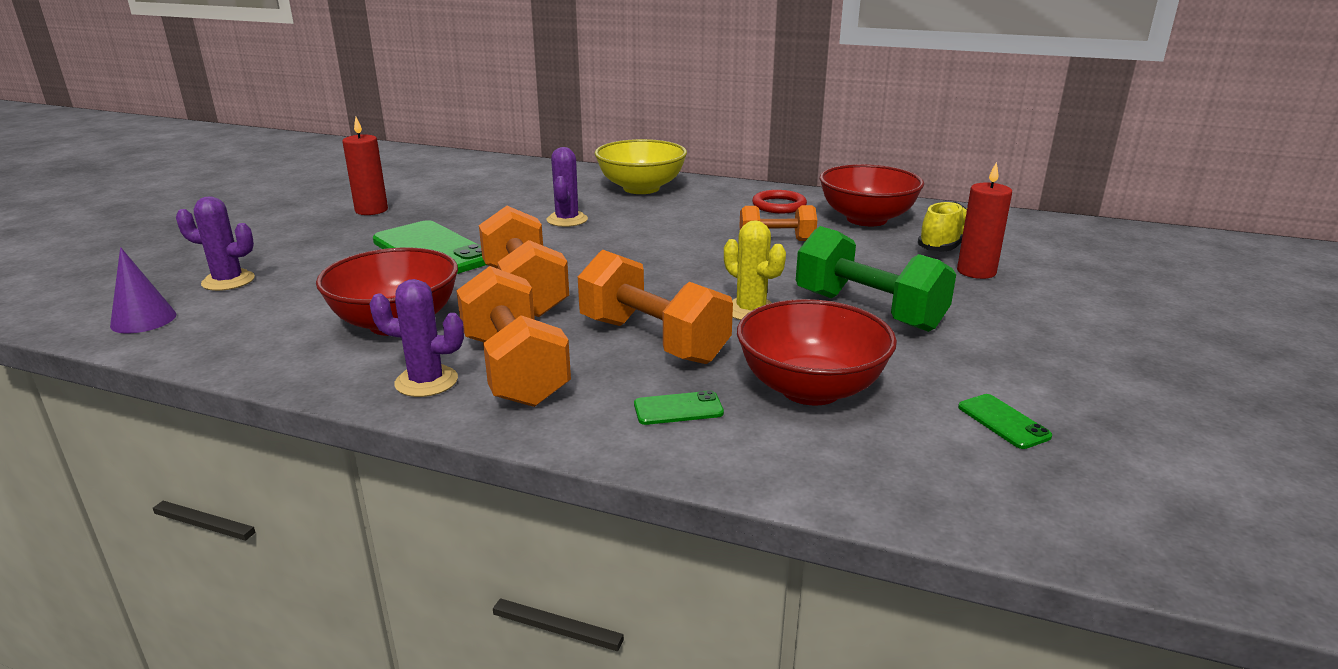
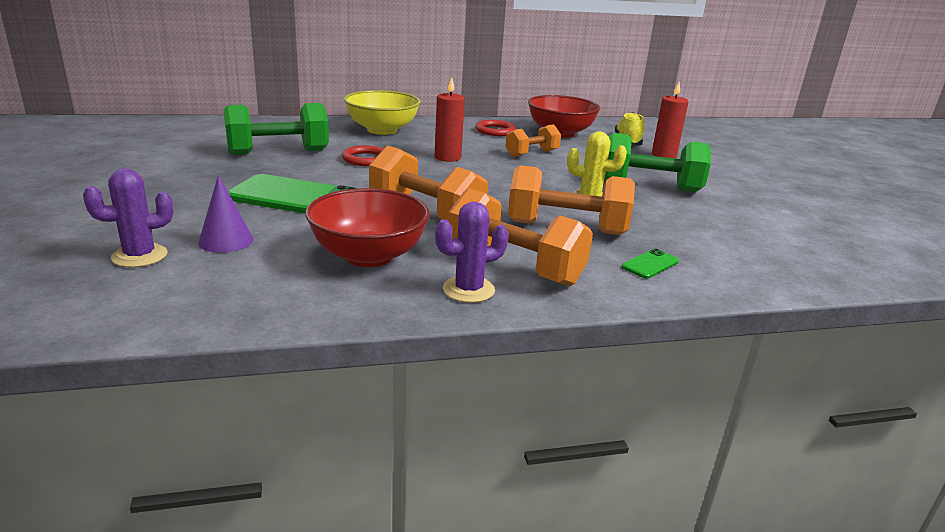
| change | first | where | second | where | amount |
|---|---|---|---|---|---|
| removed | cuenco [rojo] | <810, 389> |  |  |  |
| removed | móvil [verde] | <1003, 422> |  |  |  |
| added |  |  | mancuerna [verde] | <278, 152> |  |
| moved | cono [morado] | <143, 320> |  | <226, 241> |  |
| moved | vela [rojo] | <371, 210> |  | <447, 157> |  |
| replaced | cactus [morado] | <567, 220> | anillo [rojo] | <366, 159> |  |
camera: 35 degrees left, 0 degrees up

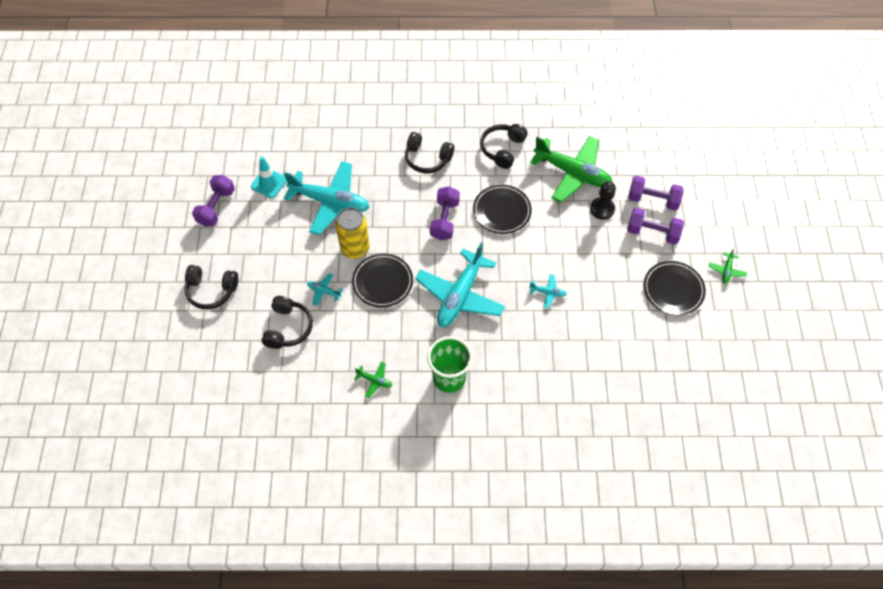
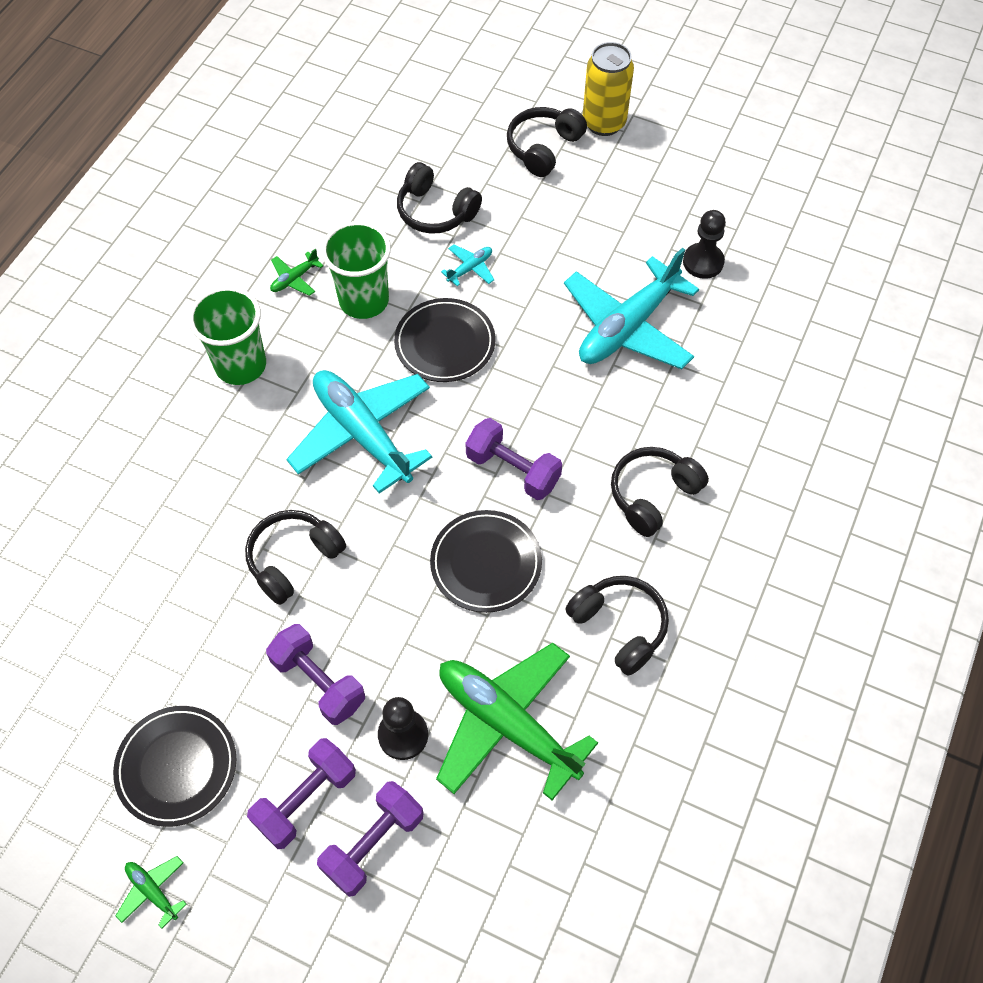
| change | first | where | second | where | amount |
|---|---|---|---|---|---|
| added |  |  | vaso [verde] | <364, 300> |  |
| moved | mancuerna [morado] | <216, 207> |  | <318, 682> |  |
| moved | lata [amarillo] | <355, 248> |  | <604, 123> |  |
| replaced | cono de tráfico [turquesa] | <269, 183> | peón [negro] | <703, 262> |  |
| replaced | avión [turquesa] | <547, 292> | auriculares [negro] | <293, 559> |  |
| turned | avión [verde] | <572, 173> |  | <507, 724> | 75 degrees clockwise |
camera: 115 degrees right, 0 degrees up

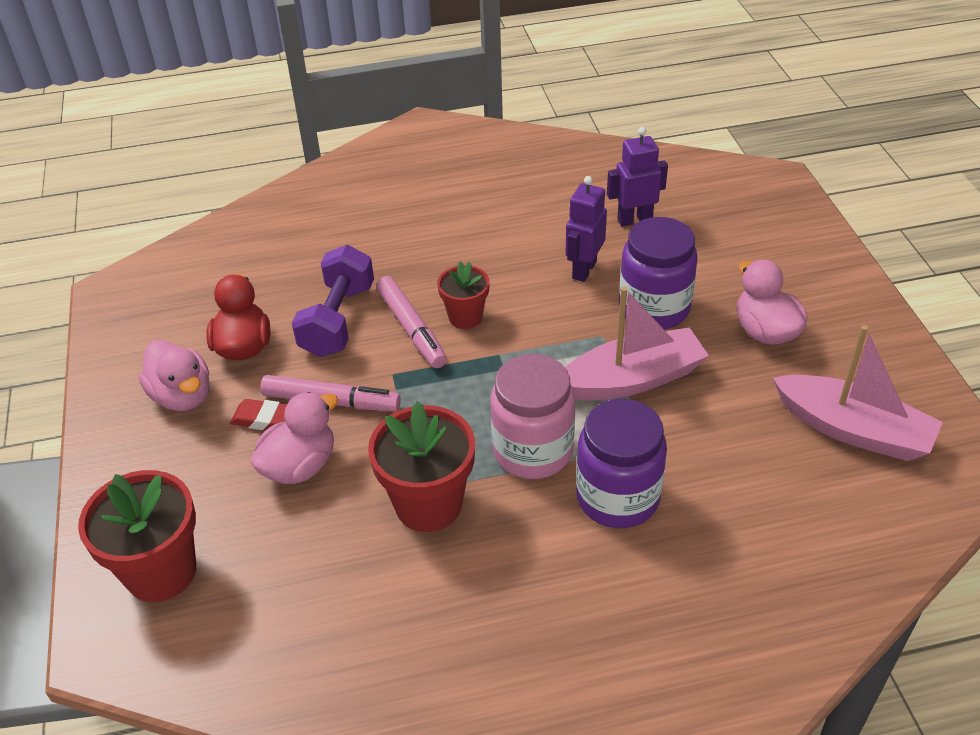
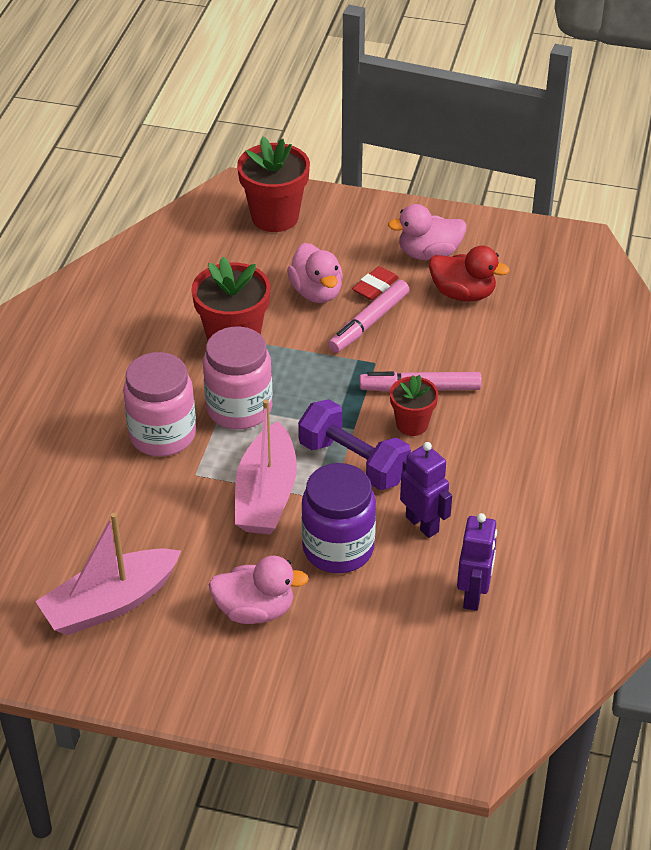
| change | first | where | second | where | amount |
|---|---|---|---|---|---|
| moved | mancuerna [morado] | <338, 320> |  | <353, 462> |  |
| recoloured | tarro [morado] | <617, 497> | tarro [rosa] | <162, 435> |  |
camera: 115 degrees right, 0 degrees up

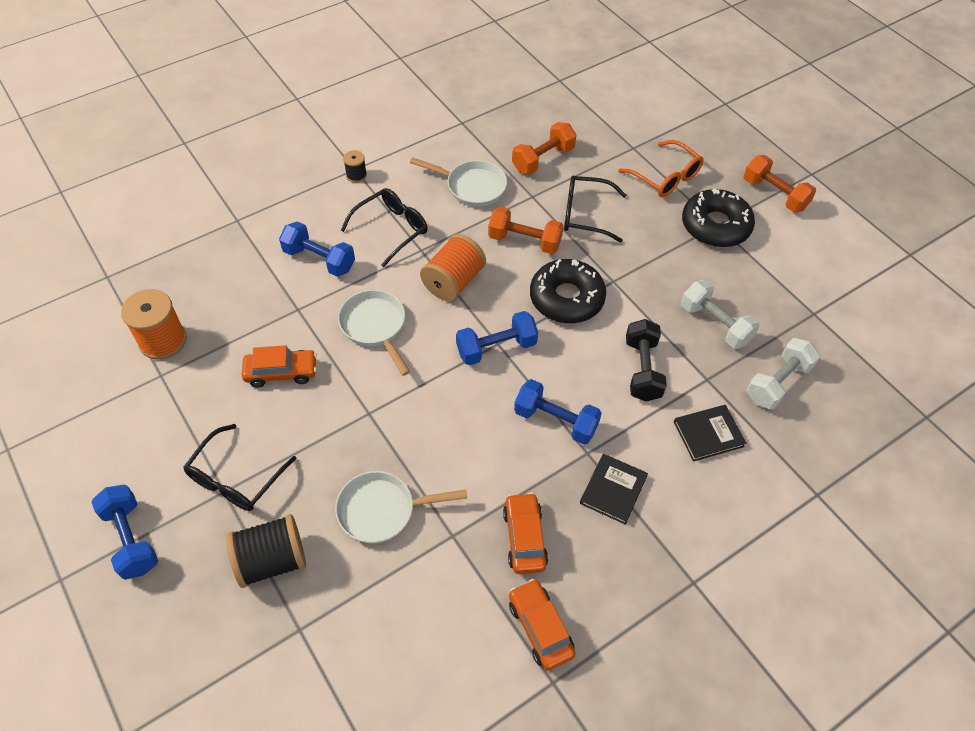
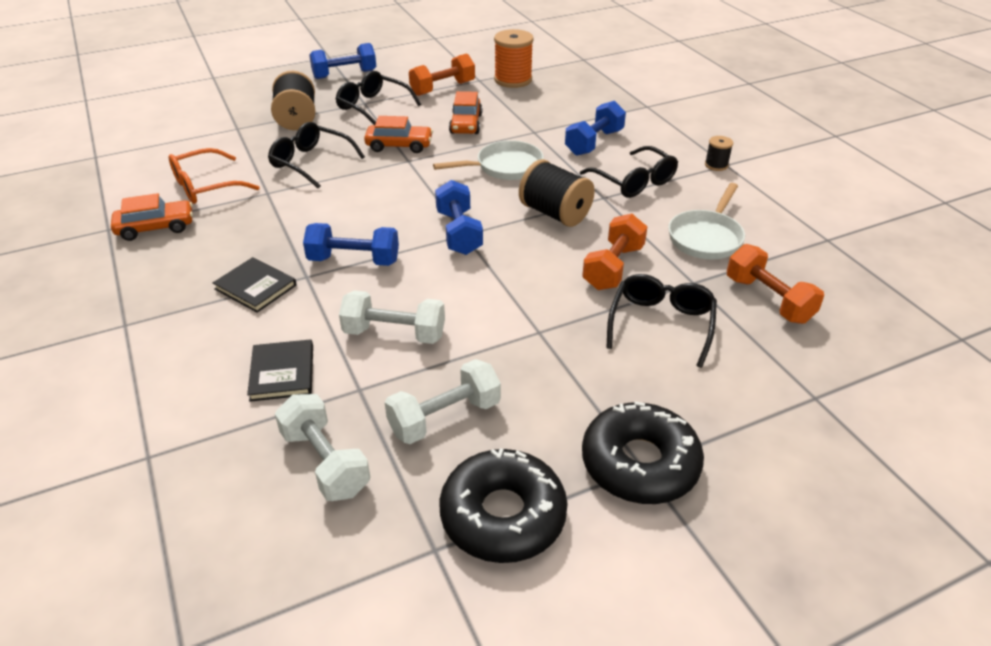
| change | first | where | second | where | amount |
|---|---|---|---|---|---|
| moved | coche [naranja] | <524, 538> |  | <399, 146> |  |
| moved | rosquilla [negro] | <566, 298> |  | <503, 515> |  |
| moved | gafas [naranja] | <666, 177> |  | <205, 186> |  |
| moved | mancuerna [naranja] | <774, 194> |  | <442, 88> |  |
| replaced | sartén [blanco] | <382, 510> | gafas [negro] | <310, 162> |  |
| recoloured | carrete [naranja] | <453, 282> | carrete [negro] | <555, 213> |  |
| recoloured | mancuerna [negro] | <642, 369> | mancuerna [blanco] | <394, 333> |  |
| turned | mancuerna [azul] | <555, 421> |  | <354, 260> | 60 degrees clockwise |
camera: 100 degrees right, 15 degrees down

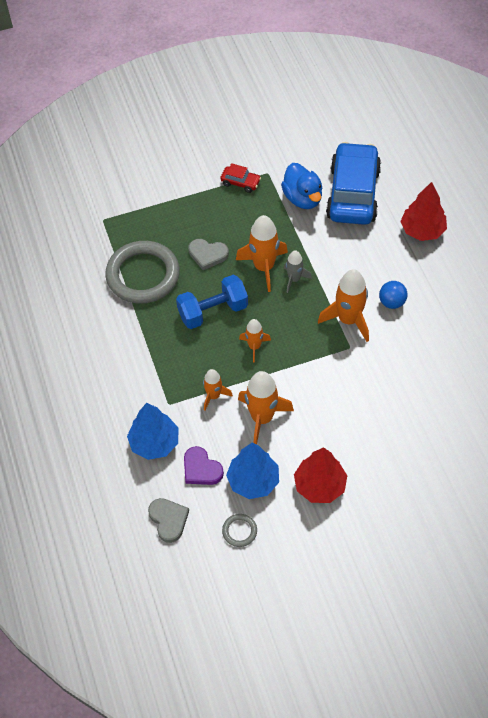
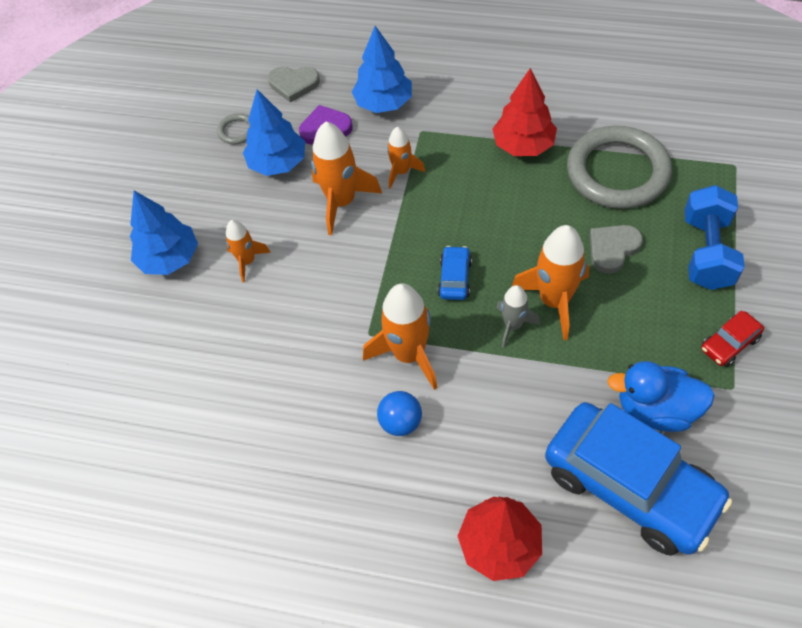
| change | first | where | second | where | amount |
|---|---|---|---|---|---|
| added |  |  | árbol [azul] | <169, 258> |  |
| added |  |  | coche [azul] | <455, 278> |  |
| moved | mancuerna [azul] | <213, 311> |  | <706, 252> |  |
| moved | cohete [naranja] | <254, 347> |  | <247, 261> |  |
| moved | árbol [rojo] | <320, 485> |  | <523, 145> |  |
camera: 125 degrees right, 0 degrees up

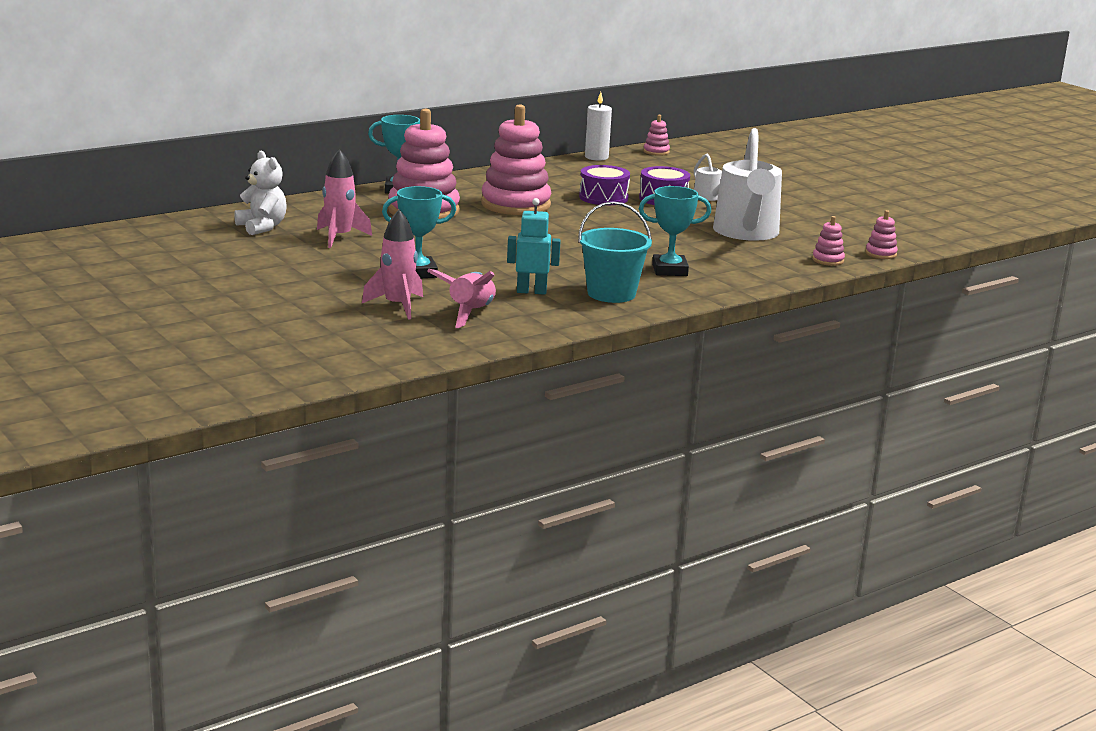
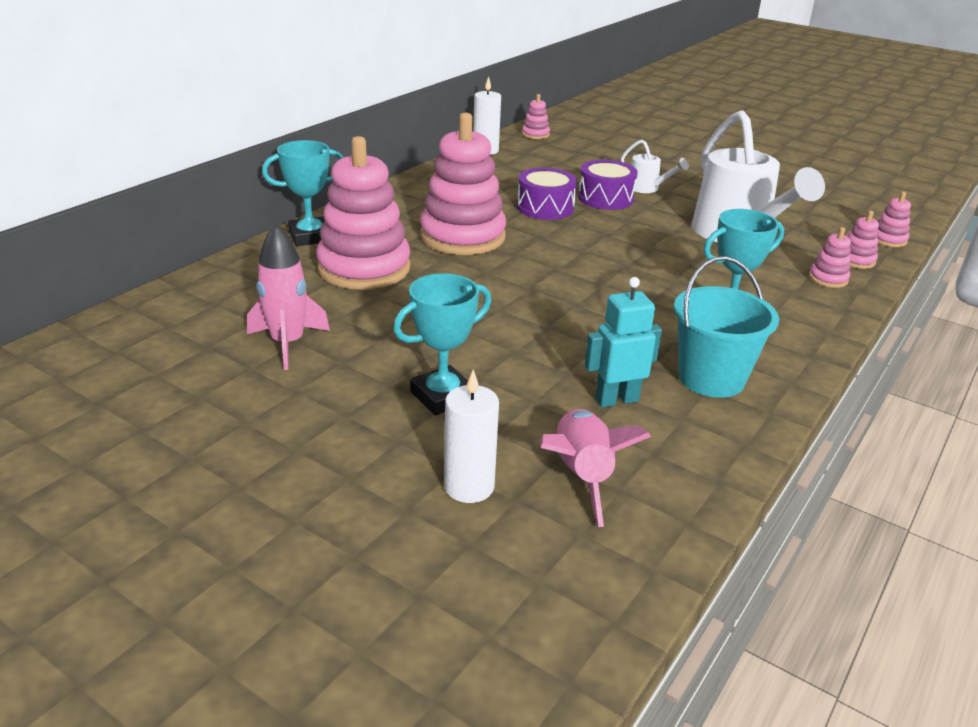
| change | first | where | second | where | amount |
|---|---|---|---|---|---|
| removed | osito [blanco] | <262, 227> |  |  |  |
| added |  |  | juguete apilable [rosa] | <828, 279> |  |
| replaced | cohete [rosa] | <397, 306> | vela [blanco] | <469, 486> |  |
camera: 20 degrees left, 10 degrees up

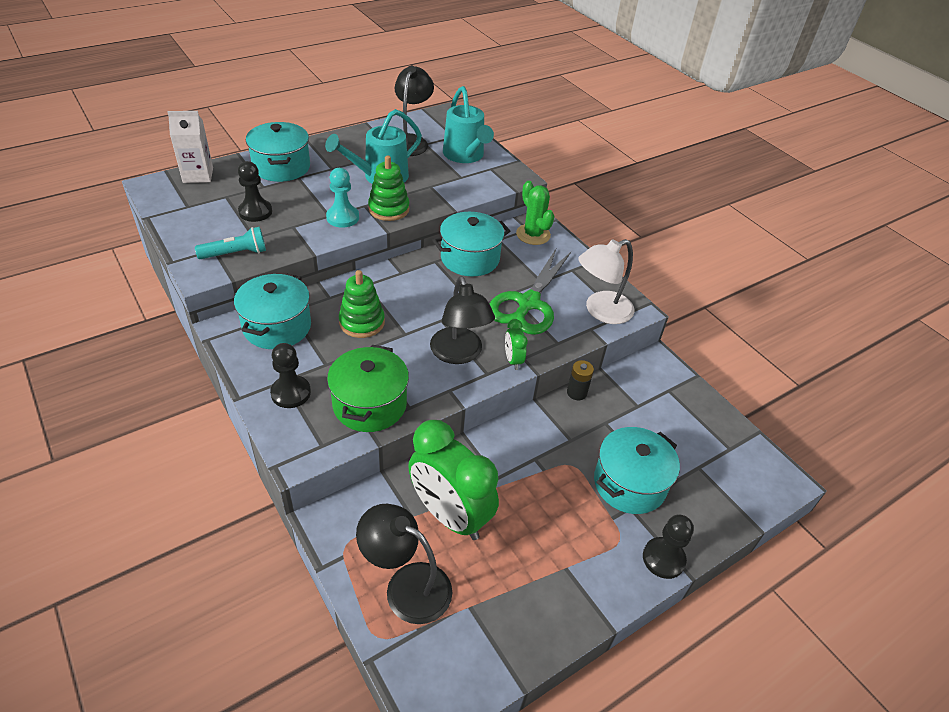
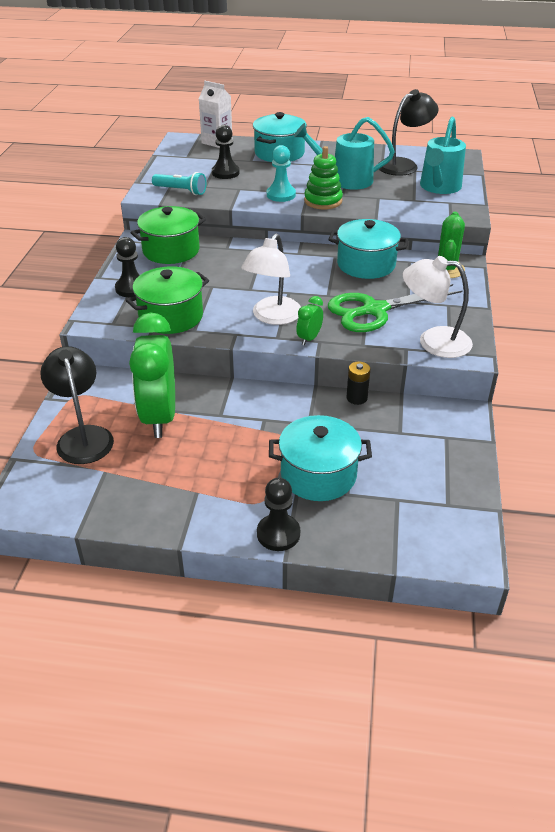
| change | first | where | second | where | amount |
|---|---|---|---|---|---|
| removed | juguete apilable [verde] | <362, 322> |  |  |  |
| recoloured | olla [turquesa] | <277, 326> | olla [verde] | <171, 250> |  |
| recoloured | lámpara [negro] | <459, 354> | lámpara [blanco] | <272, 317> |  |
camera: 45 degrees right, 5 degrees down

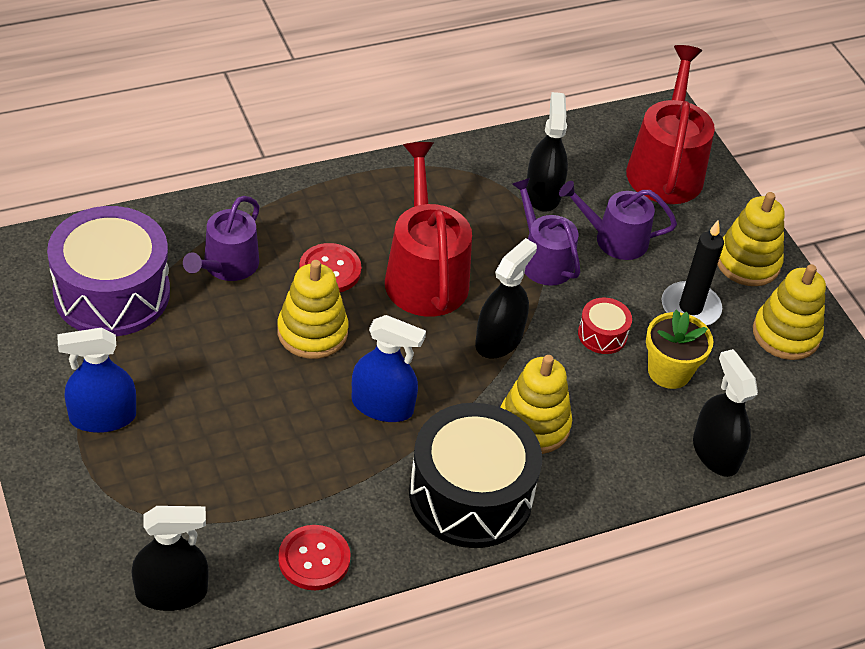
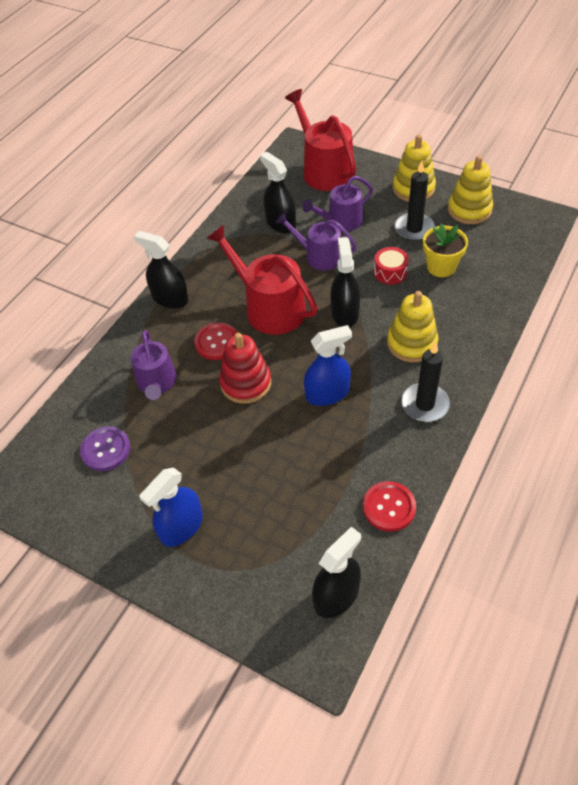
| change | first | where | second | where | amount |
|---|---|---|---|---|---|
| moved | pulverizador [negro] | <715, 453> |  | <170, 298> |  |
| replaced | tambor [morado] | <112, 293> | botón [morado] | <106, 449> |  |
| replaced | tambor [negro] | <470, 495> | vela [negro] | <424, 404> |  |
| recoloured | juguete apilable [amarillo] | <312, 332> | juguete apilable [rojo] | <246, 383> |  |
camera: 30 degrees left, 5 degrees up

